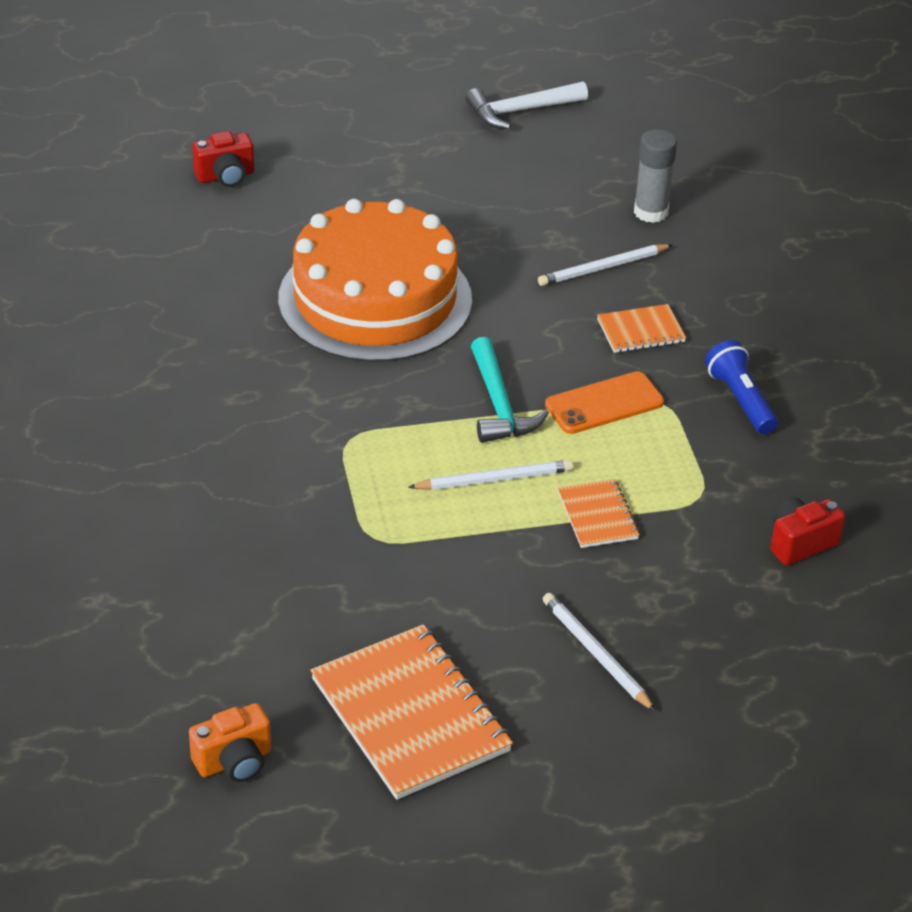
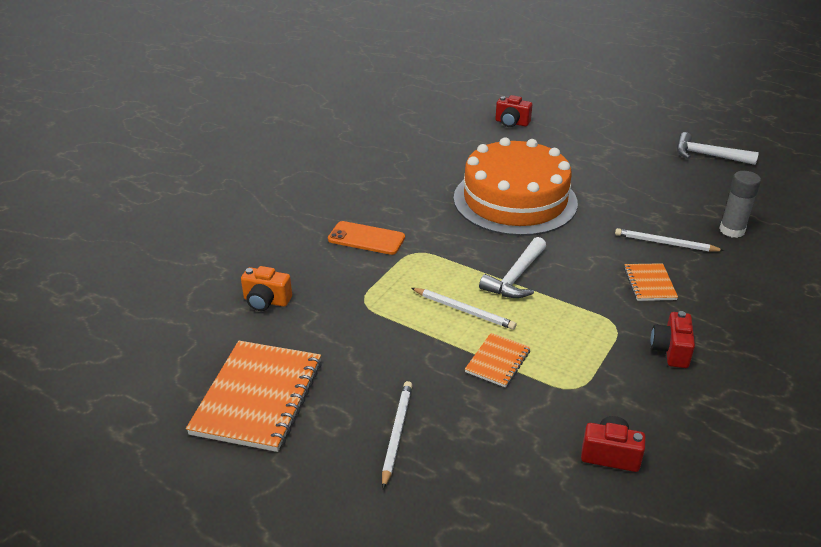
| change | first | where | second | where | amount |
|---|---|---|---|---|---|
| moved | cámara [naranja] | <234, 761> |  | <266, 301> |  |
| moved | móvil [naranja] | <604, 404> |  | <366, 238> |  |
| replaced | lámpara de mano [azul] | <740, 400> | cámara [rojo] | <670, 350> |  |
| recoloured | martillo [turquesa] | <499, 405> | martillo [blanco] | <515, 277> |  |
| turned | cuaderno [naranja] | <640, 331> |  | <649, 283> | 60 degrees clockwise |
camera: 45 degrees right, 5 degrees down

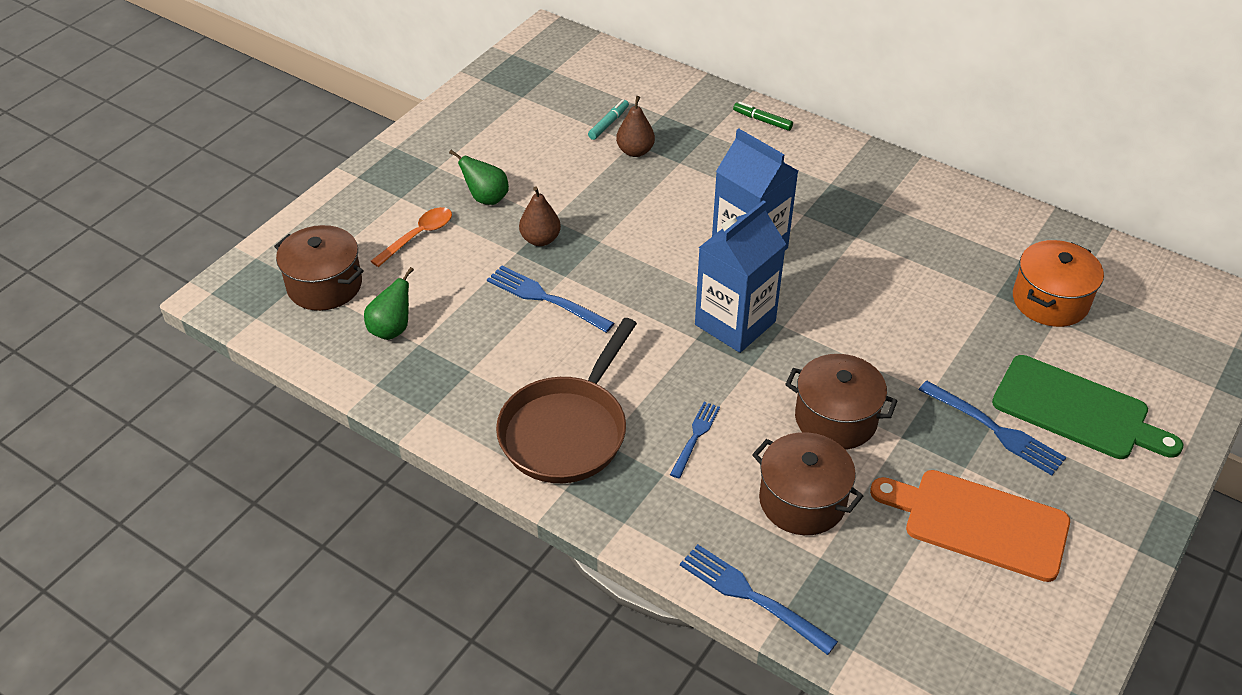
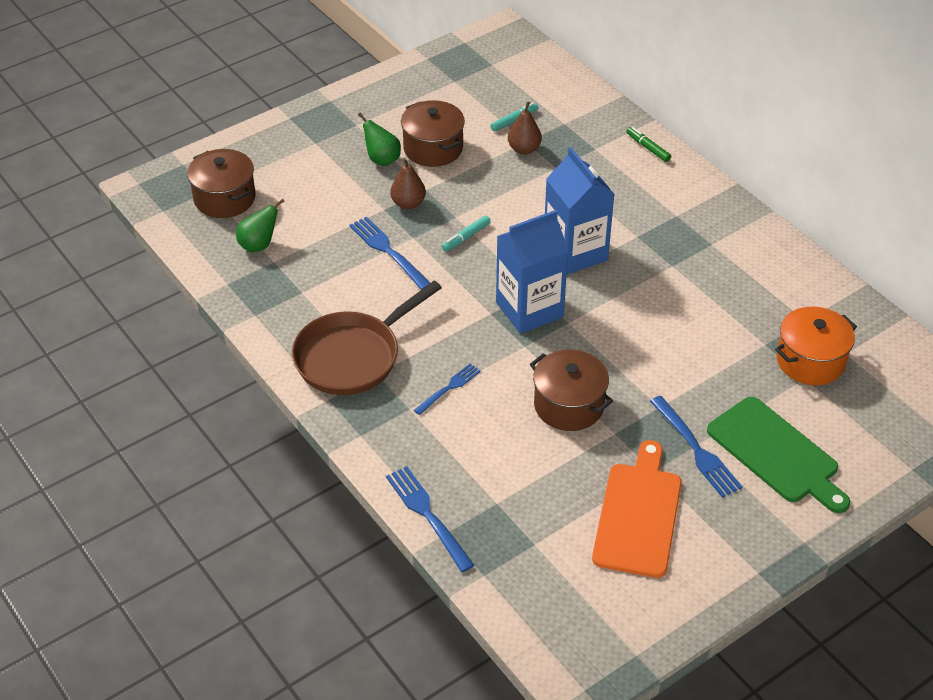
| change | first | where | second | where | amount |
|---|---|---|---|---|---|
| removed | cuchara [naranja] | <418, 236> |  |  |  |
| added |  |  | rotulador [turquesa] | <466, 237> |  |
| moved | olla [marrón] | <802, 501> |  | <433, 148> |  |
| turned | tabla de cortar [naranja] | <979, 523> |  | <638, 515> | 60 degrees clockwise |
camera: 20 degrees right, 0 degrees up

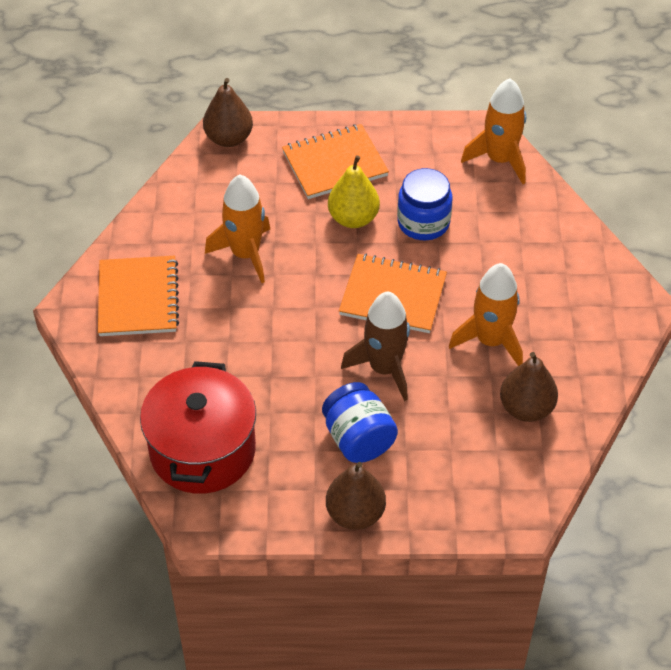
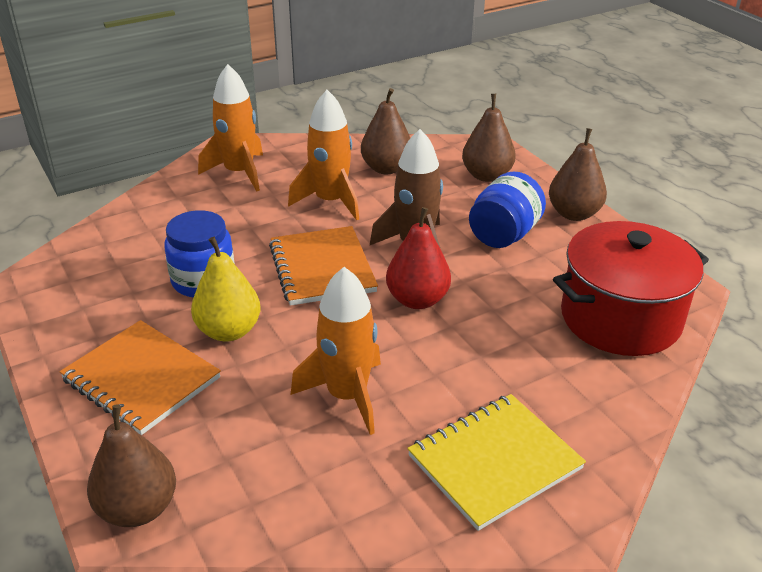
| change | first | where | second | where | amount |
|---|---|---|---|---|---|
| added |  |  | pera [rojo] | <417, 300> |  |
| added |  |  | pera [marrón] | <487, 176> |  |
| moved | cohete [naranja] | <499, 159> |  | <239, 173> |  |
| recoloured | cuaderno [naranja] | <138, 298> | cuaderno [amarillo] | <494, 462> |  |
camera: 120 degrees left, 15 degrees down

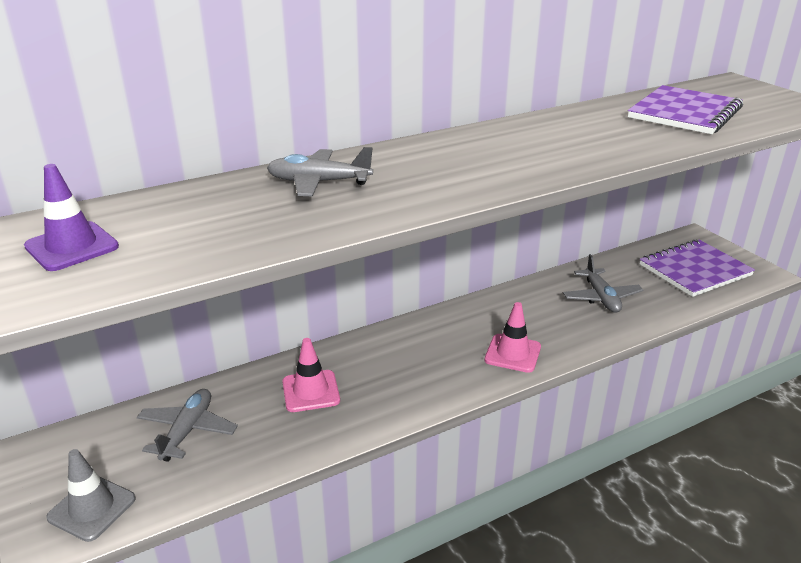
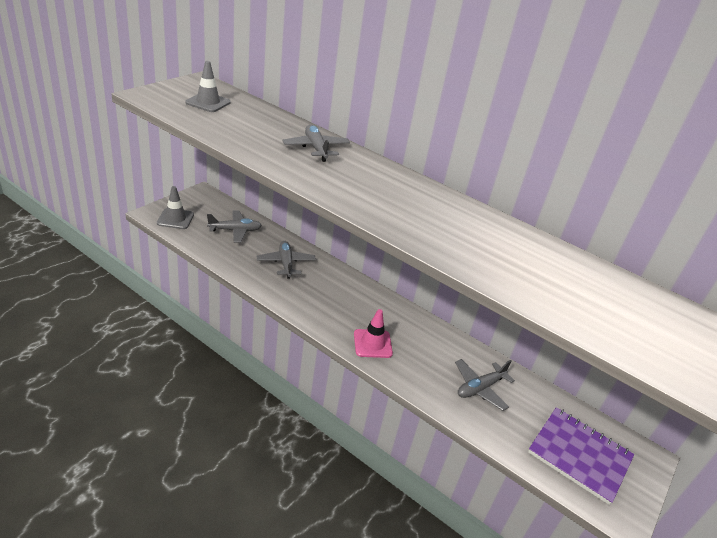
| change | first | where | second | where | amount |
|---|---|---|---|---|---|
| removed | cuaderno [morado] | <684, 113> |  |  |  |
| replaced | cono de tráfico [rosa] | <311, 391> | avión [gris] | <286, 263> |  |
| recoloured | cono de tráfico [morado] | <72, 247> | cono de tráfico [gris] | <208, 102> |  |
camera: 60 degrees right, 5 degrees up

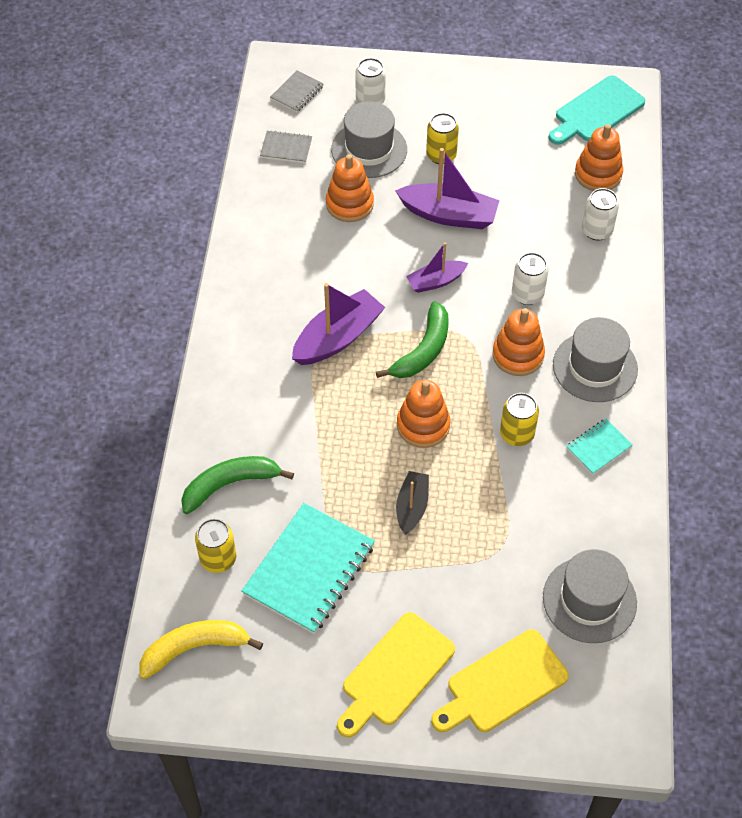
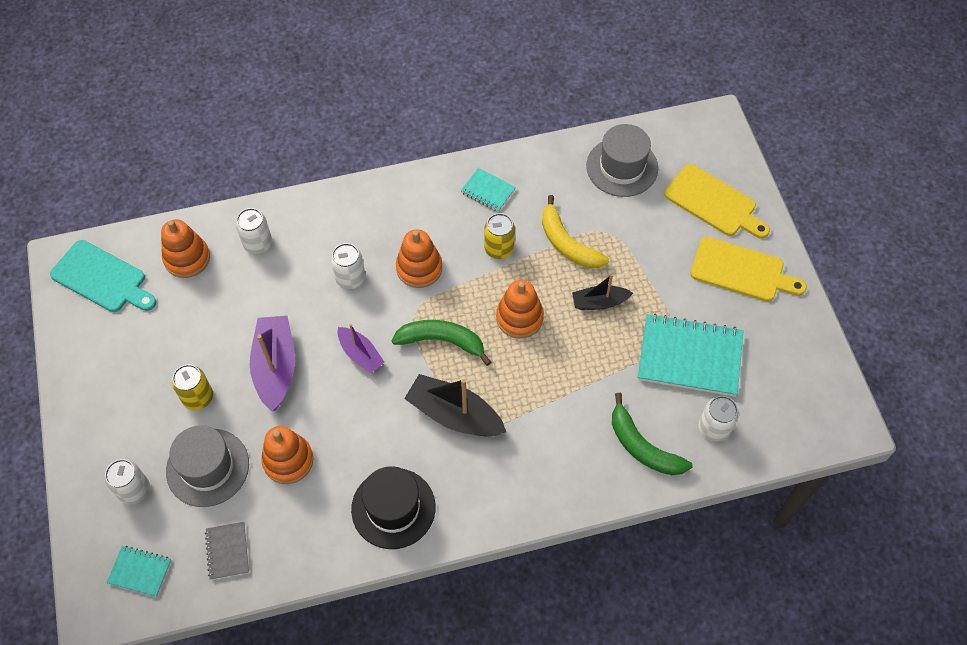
| change | first | where | second | where | amount |
|---|---|---|---|---|---|
| removed | sombrero [gris] | <595, 367> |  |  |  |
| added |  |  | sombrero [negro] | <393, 508> |  |
| moved | plátano [amarillo] | <194, 648> |  | <567, 243> |  |
| recoloured | lata [amarillo] | <218, 558> | lata [blanco] | <713, 428> |  |
| recoloured | cuaderno [gris] | <297, 93> | cuaderno [turquesa] | <140, 571> |  |
| recoloured | barco [morado] | <338, 338> | barco [negro] | <454, 415> |  |
camera: 110 degrees left, 5 degrees up

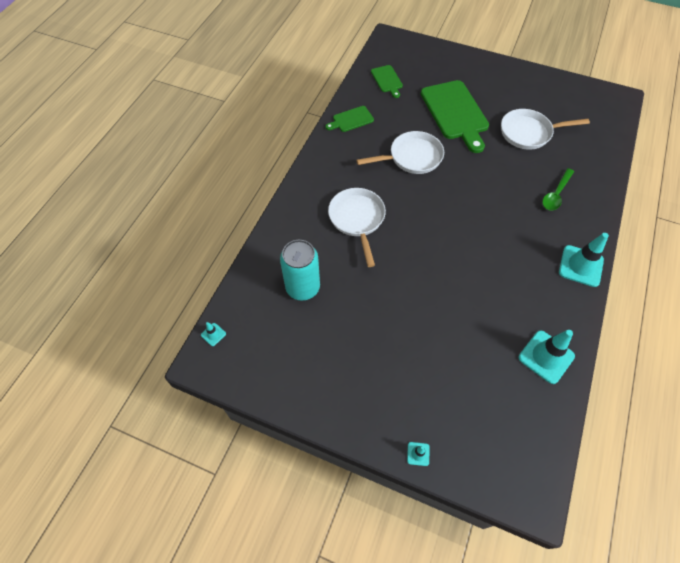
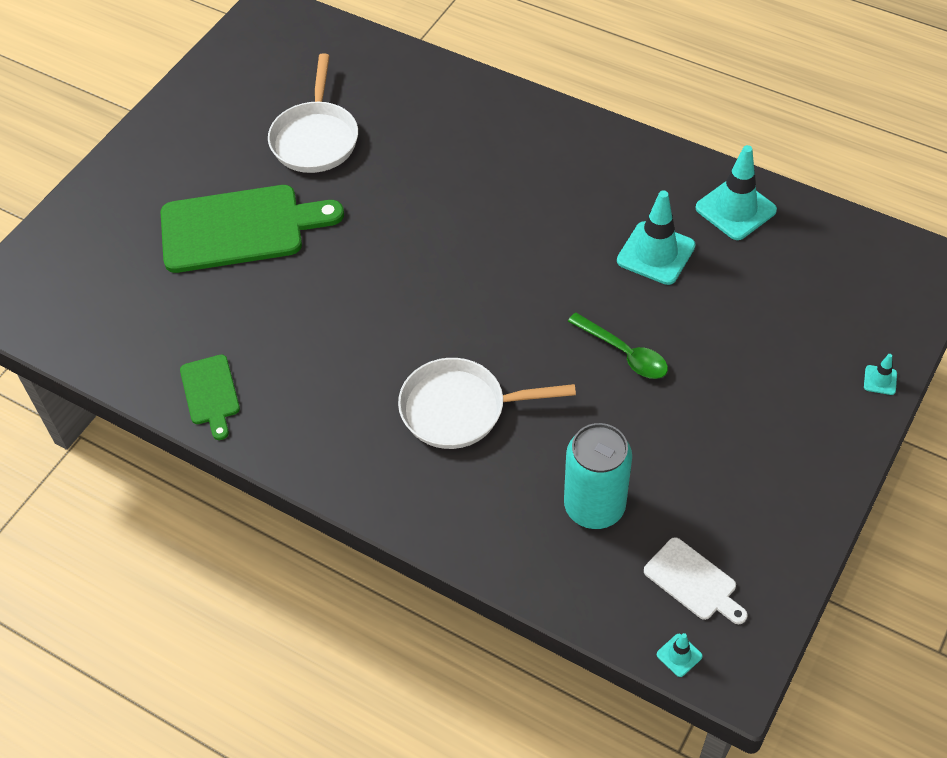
| change | first | where | second | where | amount |
|---|---|---|---|---|---|
| removed | sartén [blanco] | <412, 157> |  |  |  |
| removed | tabla de cortar [verde] | <387, 80> |  |  |  |
| added |  |  | tabla de cortar [blanco] | <693, 582> |  |
| moved | cuchara [verde] | <556, 194> |  | <624, 353> |  |
| moved | cono de tráfico [turquesa] | <580, 266> |  | <656, 253> |  |
camera: 80 degrees left, 5 degrees down

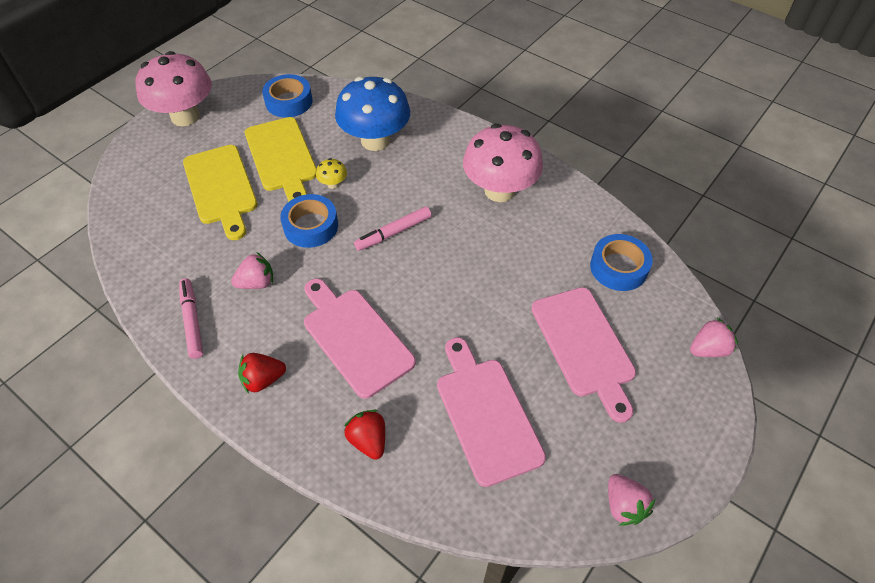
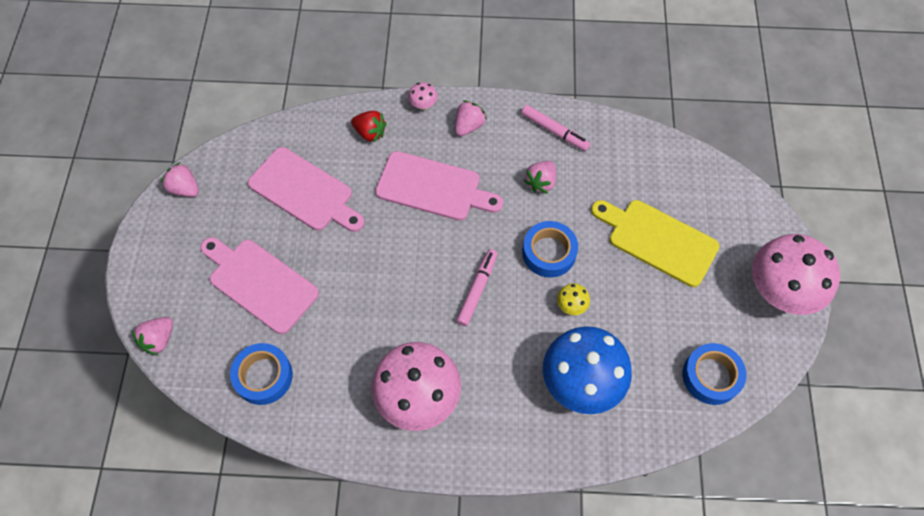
| change | first | where | second | where | amount |
|---|---|---|---|---|---|
| removed | tabla de cortar [amarillo] | <282, 157> |  |  |  |
| added |  |  | seta [rosa] | <423, 105> |  |
| recoloured | fresa [rojo] | <263, 380> | fresa [rosa] | <468, 126> |  |
camera: 145 degrees right, 10 degrees up

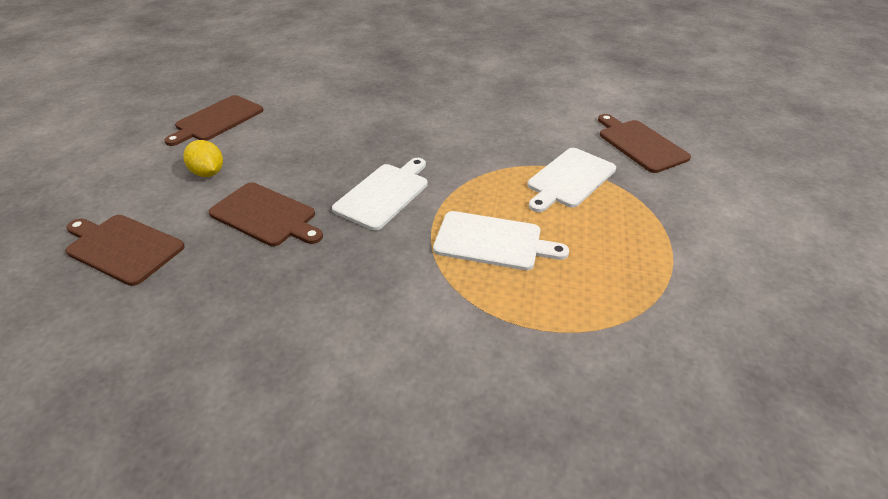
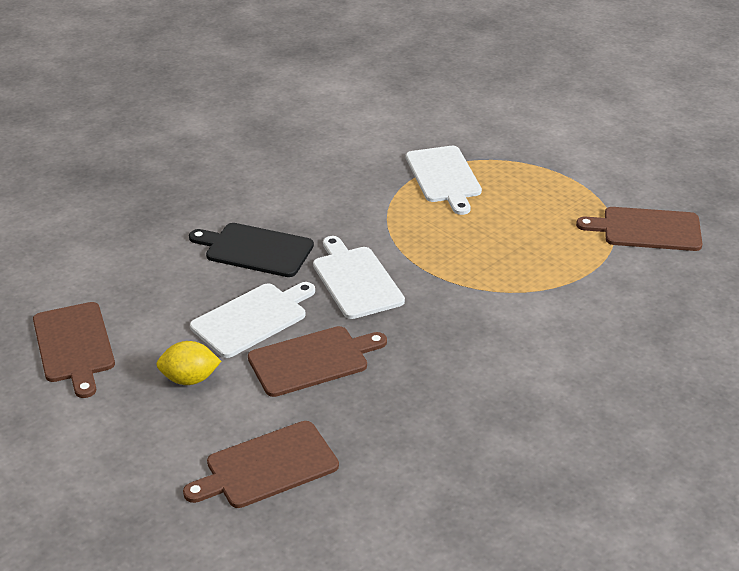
| change | first | where | second | where | amount |
|---|---|---|---|---|---|
| added |  |  | tabla de cortar [negro] | <255, 250> |  |
| moved | tabla de cortar [blanco] | <492, 241> |  | <252, 318> |  |
| moved | tabla de cortar [marrón] | <640, 144> |  | <647, 229> |  |
camera: 55 degrees left, 5 degrees down

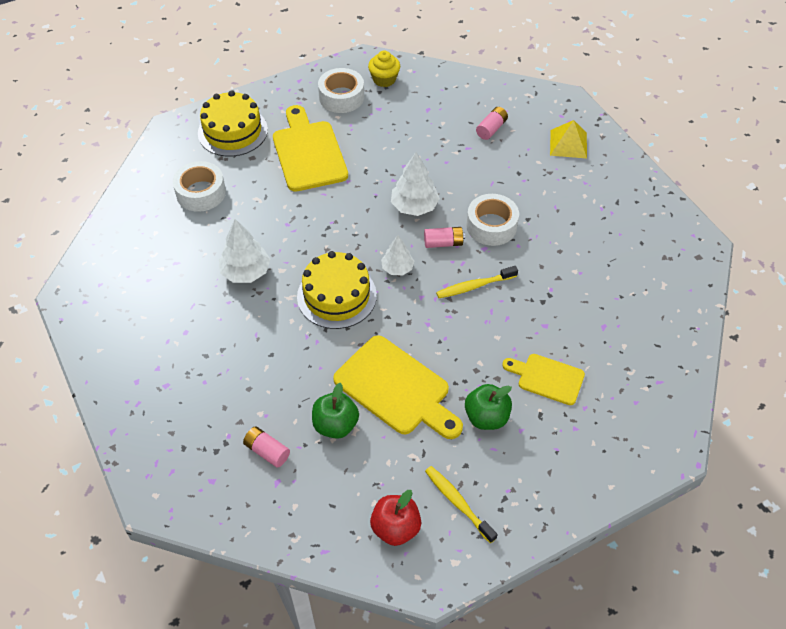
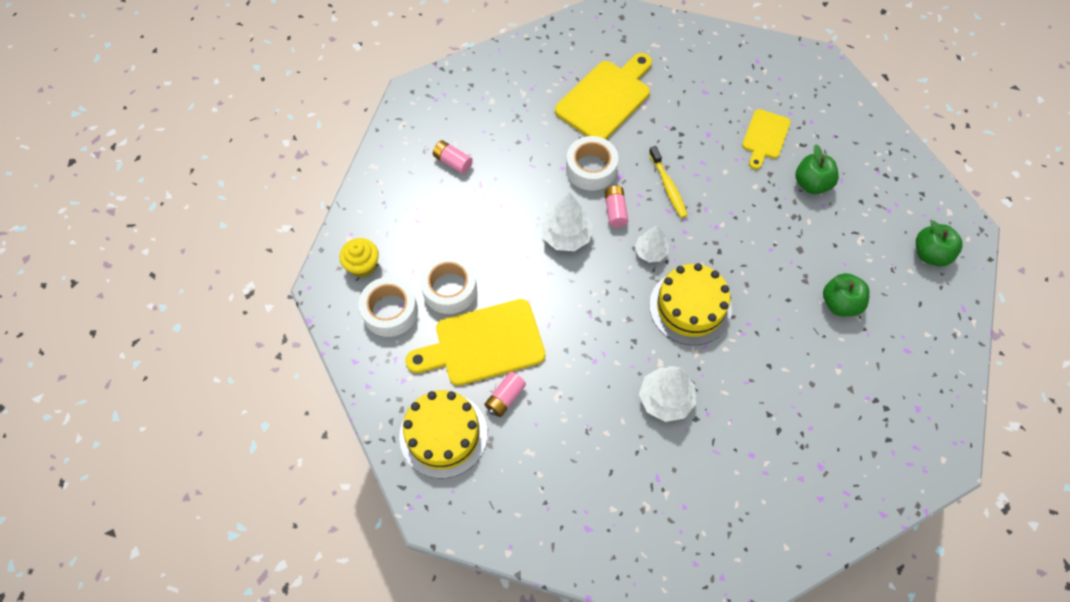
| change | first | where | second | where | amount |
|---|---|---|---|---|---|
| removed | cepillo de dientes [amarillo] | <458, 502> |  |  |  |
| removed | pirámide [amarillo] | <568, 144> |  |  |  |
| moved | cinta adhesiva [blanco] | <201, 193> |  | <449, 289> |  |
| moved | pila [rosa] | <267, 451> |  | <505, 398> |  |
| moved | tabla de cortar [amarillo] | <396, 388> |  | <606, 98> |  |
| recoloured | manzana [rojo] | <395, 528> | manzana [verde] | <930, 254> |  |
camera: 90 degrees left, 10 degrees up

